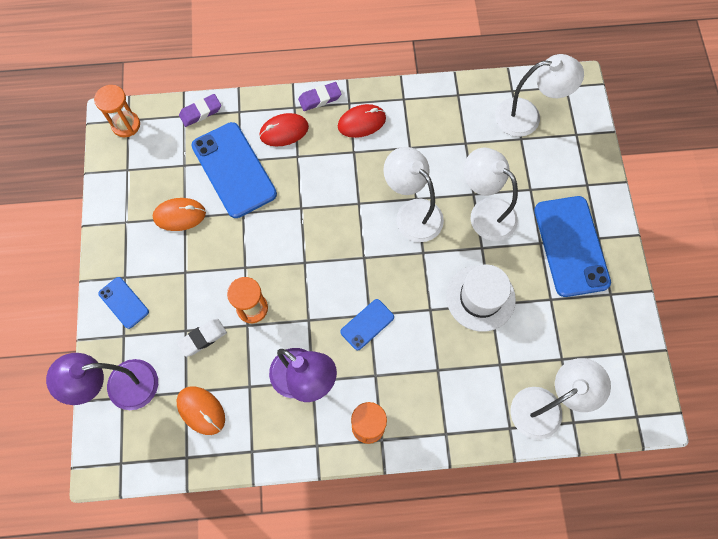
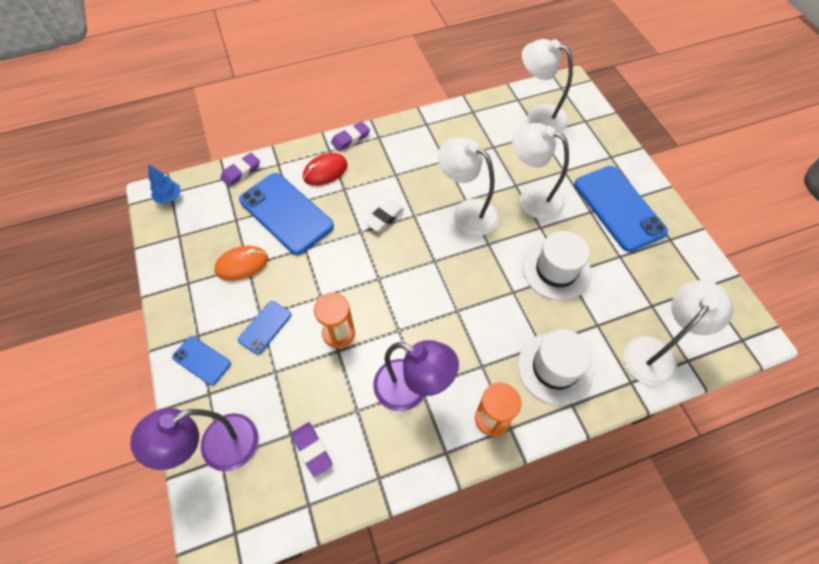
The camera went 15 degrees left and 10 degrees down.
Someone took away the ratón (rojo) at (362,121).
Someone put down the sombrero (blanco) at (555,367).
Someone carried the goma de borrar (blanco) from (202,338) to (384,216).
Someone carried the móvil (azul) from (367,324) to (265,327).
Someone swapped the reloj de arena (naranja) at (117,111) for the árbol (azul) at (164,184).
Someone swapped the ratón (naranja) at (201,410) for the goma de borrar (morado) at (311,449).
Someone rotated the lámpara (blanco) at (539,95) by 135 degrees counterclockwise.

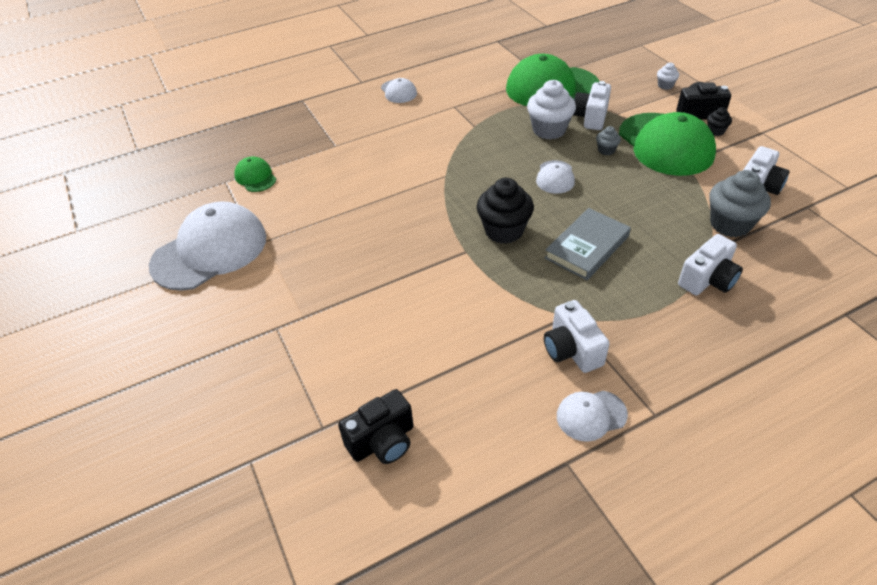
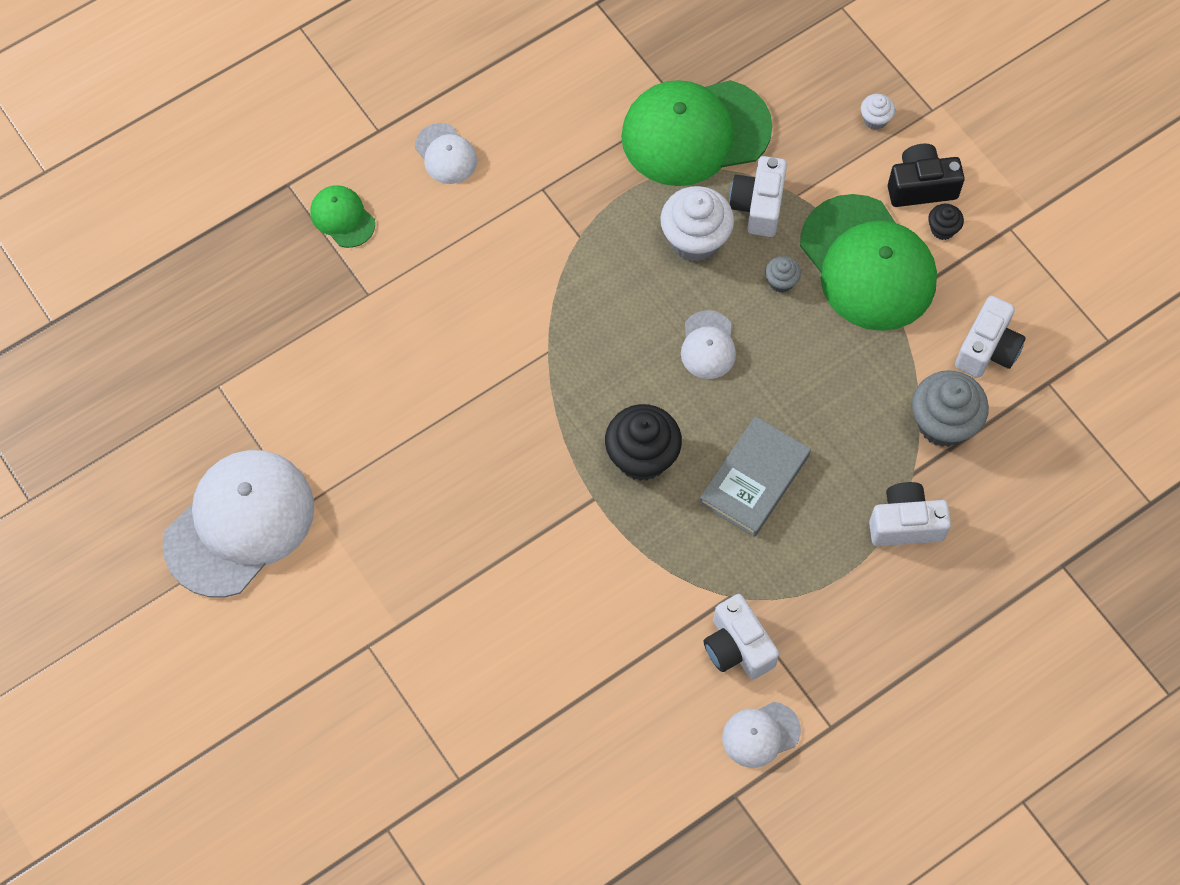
The camera went 10 degrees left and 20 degrees up.
Someone took away the cámara (negro) at (376,426).
Someone carried the gorra (verde) from (255,174) to (342,216).
Someone rotated the cámara (blanco) at (710,264) by 135 degrees counterclockwise.

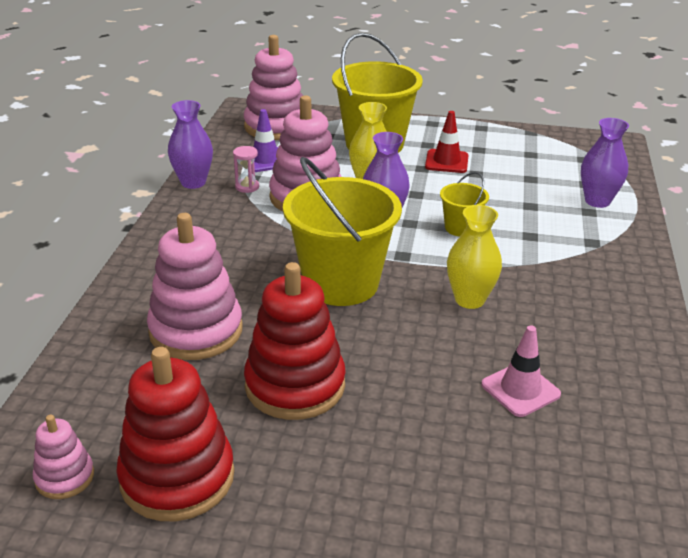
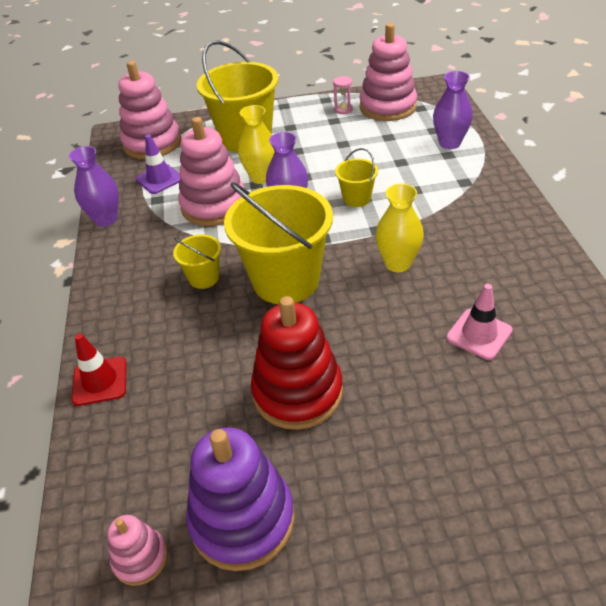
The camera went 15 degrees left and 10 degrees up.
Someone put down the balde (amarillo) at (197,261).
Someone carried the juguete apilable (rosa) from (195,286) to (388,72).
Someone carried the reloj de arena (rosa) from (246,169) to (343,95).
Someone carried the cono de tráfico (rojo) from (447,142) to (99,369).
Someone repainted the juguete apilable (rojo) at (175,434), which became the juguete apilable (morado) at (240,499).

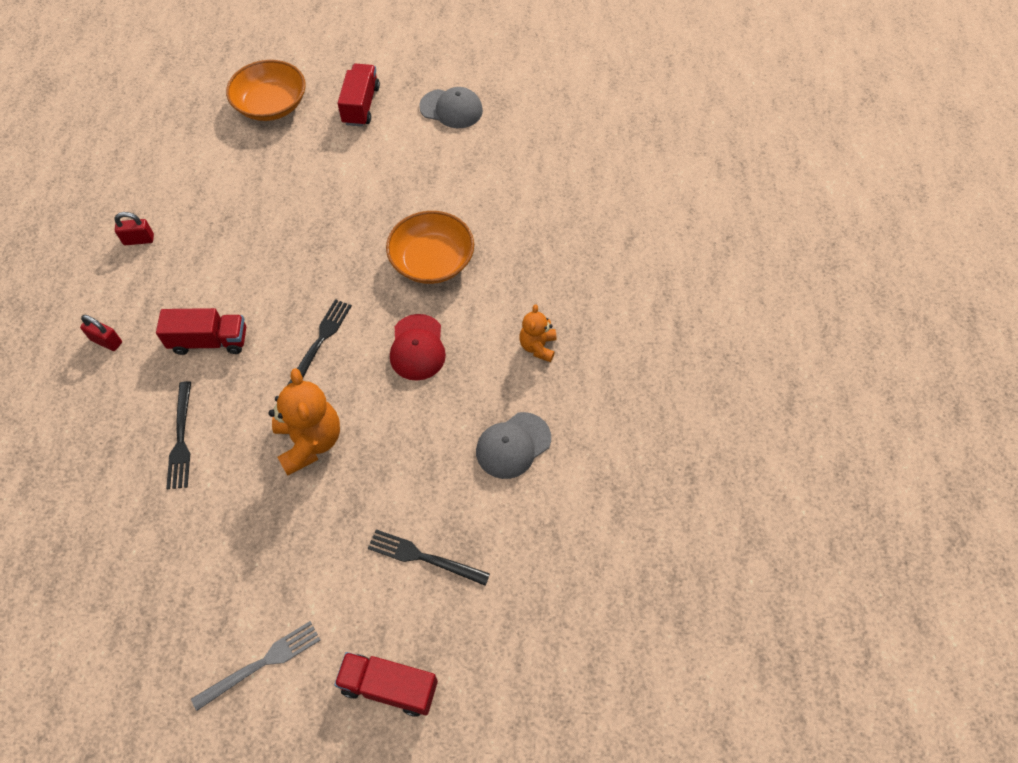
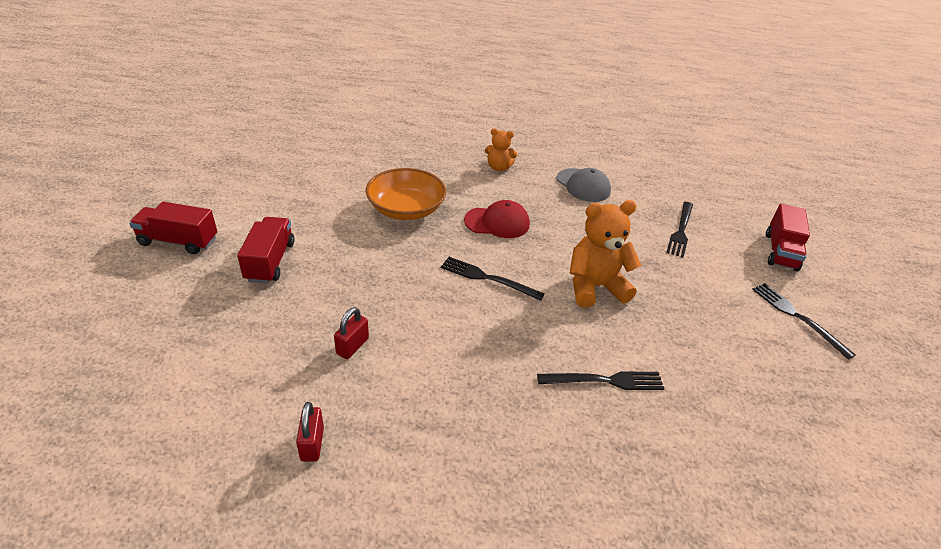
The camera went 90 degrees left and 20 degrees down.
Someone took away the cuenco (naranja) at (266,90).
Someone took away the gorra (gris) at (451,107).
Someone carried the candado (rojo) from (101,333) to (351,333).
Someone carried the camión (rojo) from (201,331) to (266,250).
Someone repainted the tenedor (gris) at (255,666), which became the tenedor (negro) at (804,321).

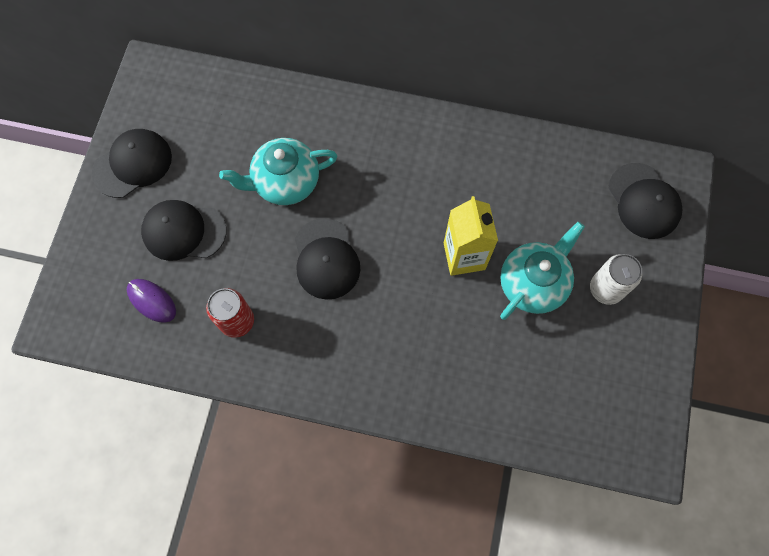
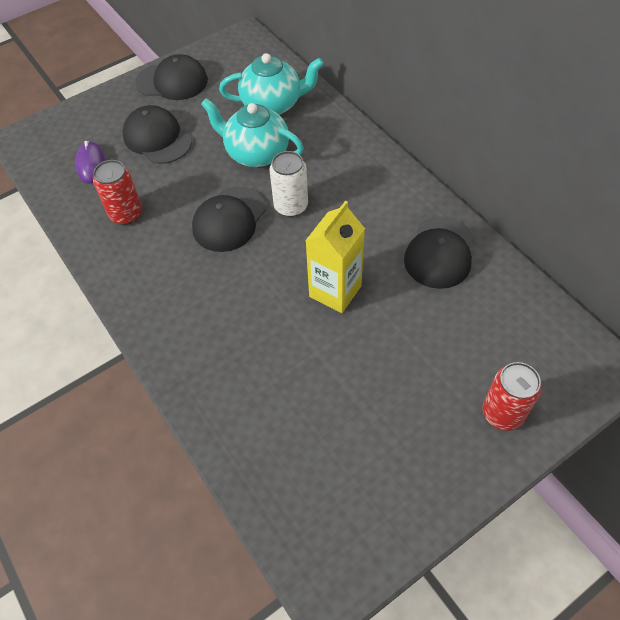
The camera went 45 degrees right and 15 degrees down.
Someone put down the lata (rojo) at (512,396).
Someone carried the tetera (turquesa) from (542,271) to (271,84).
Someone carried the lata (blanco) from (616,279) to (288,184).
Someone carried the gorra (negro) from (645,201) to (438,253).

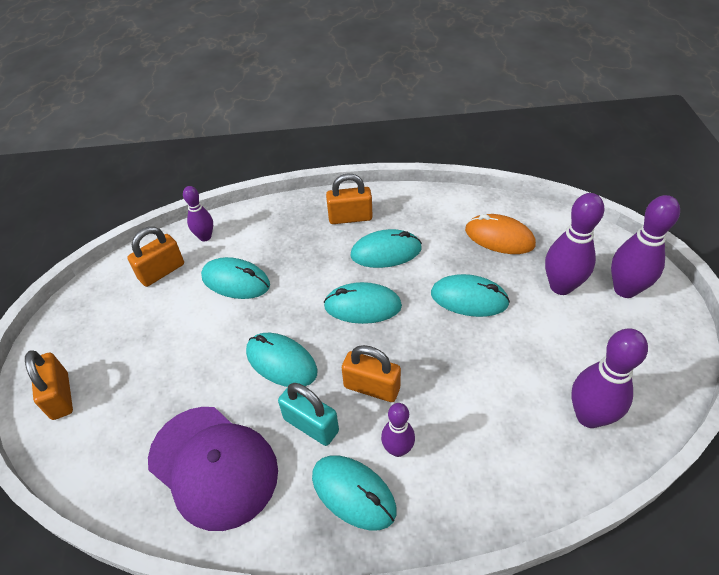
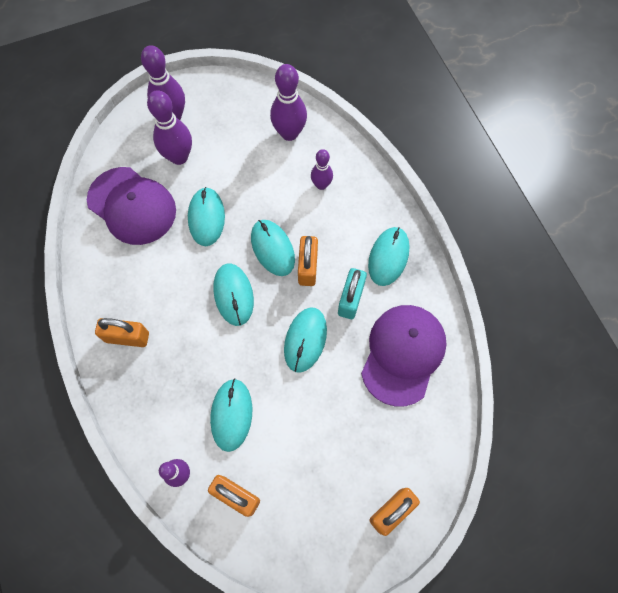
The camera went 110 degrees left and 20 degrees up.
Someone carried the ratón (turquesa) from (386,248) to (273,248).
Someone carried the bolo (morado) from (398,430) to (322,169).
Someone swapped the ratón (naranja) at (500,234) for the gorra (morado) at (131,206).
Someone rotated the candado (naranja) at (349,198) by 60 degrees counterclockwise.

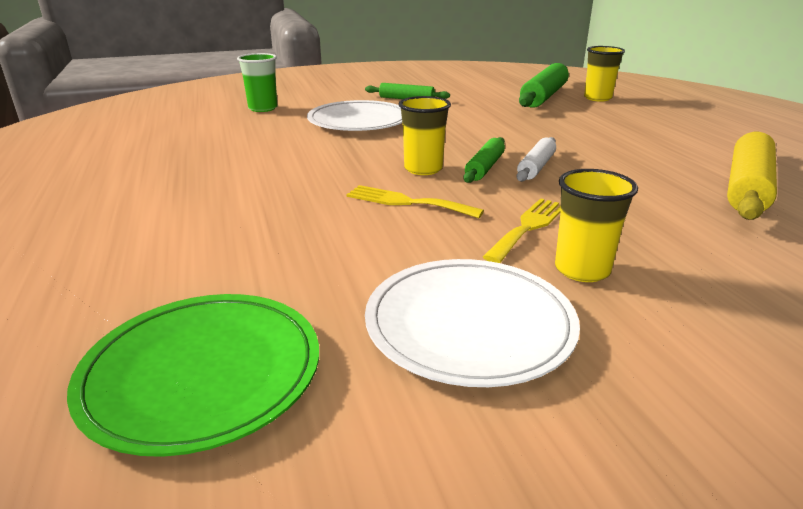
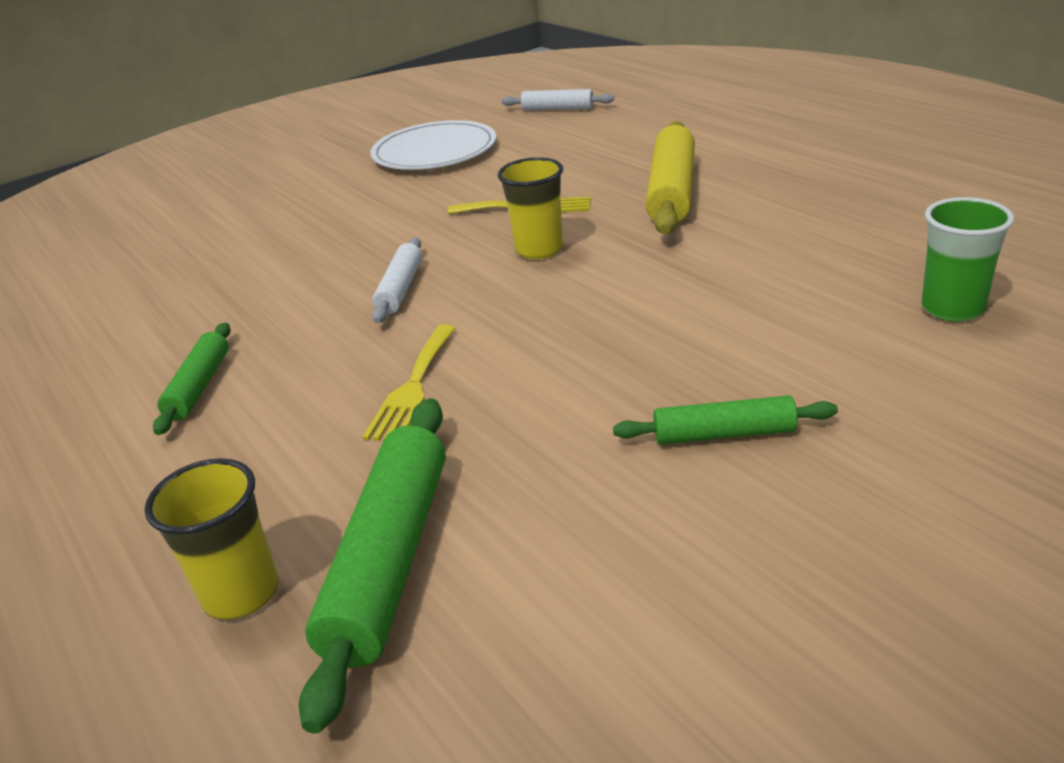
The camera went 165 degrees right and 5 degrees up.
Someone took away the plato (blanco) at (354,115).
Someone took away the vaso (amarillo) at (596,225).
Someone carried the rodillo (verde) from (484,160) to (191,379).
Someone carried the tenedor (amarillo) from (522,230) to (409,383).
Someone carried the rodillo (amarillo) from (752,175) to (670,177).
Someone swapped the plato (verde) at (193,375) for the rodillo (blanco) at (558,99).

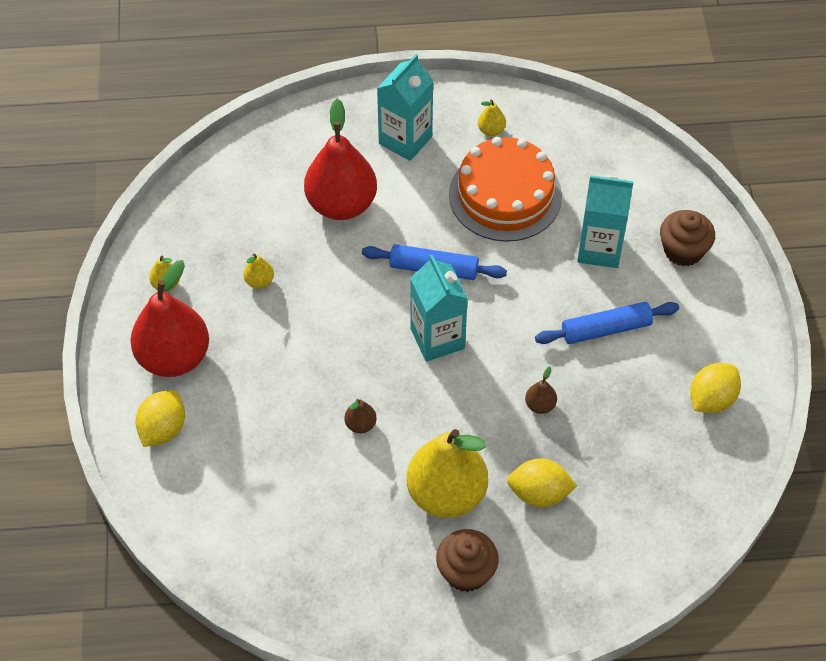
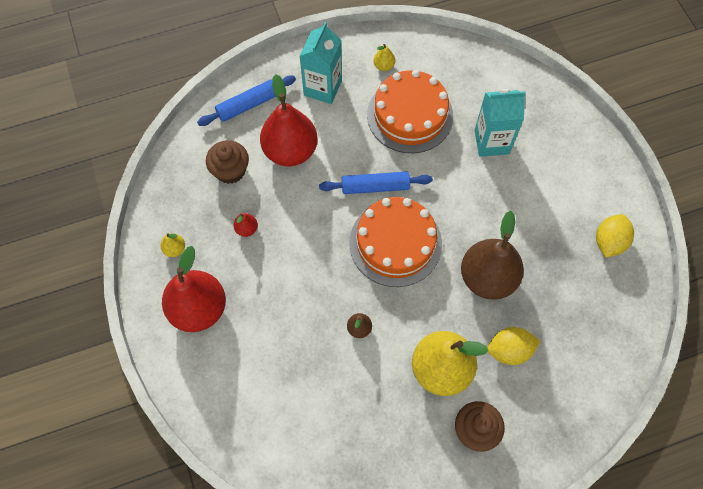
The camera went 15 degrees left and 10 degrees up.
Someone took away the limón (amarillo) at (160,418).
Someone carried the rodillo (azul) from (607,323) to (246,100).
Someone carried the magdalena (marrón) from (687,238) to (227,162).
Someone swapped the cartón de leche (turquesa) at (439,308) for the tarta (naranja) at (395,242).
Someone repainted the pera (amarillo) at (258,271), which became the pera (rojo) at (246,225).
Someone scaled the pera (marrón) at (541,390) by 2.46.

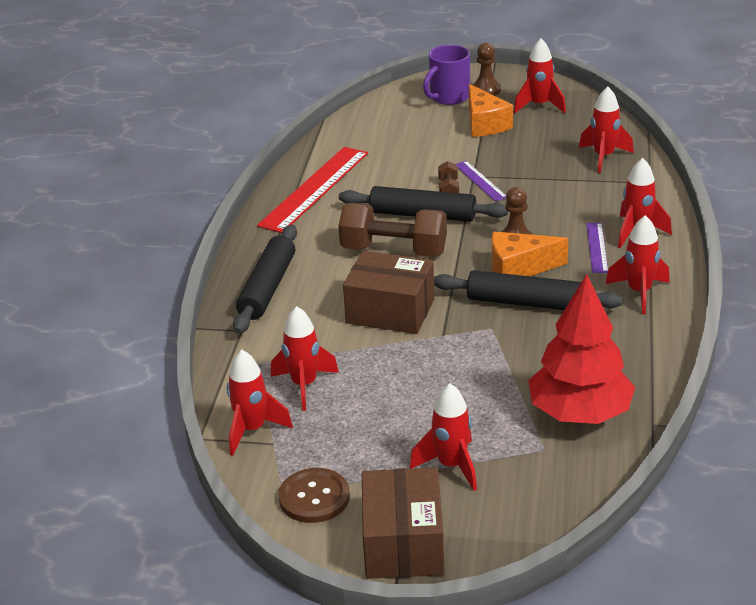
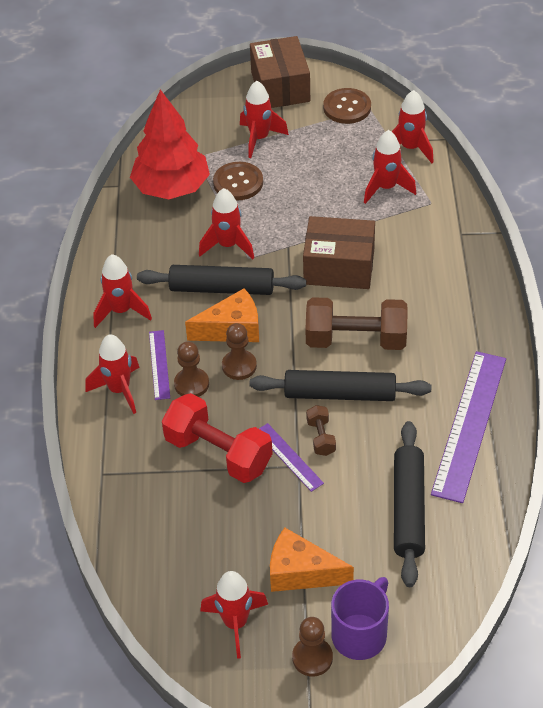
The camera went 170 degrees right and 15 degrees up.
Someone put down the mancuerna (rojo) at (217,438).
Someone put down the peón (marrón) at (191,369).
Someone put down the botón (marrón) at (238,181).
Someone carried the rodillo (negro) from (265,279) to (409,504).
Someone carried the cohete (rojo) from (606,130) to (226,223).
Someone repainted the regla (rojo) at (312,190), which became the regla (morado) at (468,427).
Someone rotated the queso (naranja) at (491,110) by 45 degrees counterclockwise.

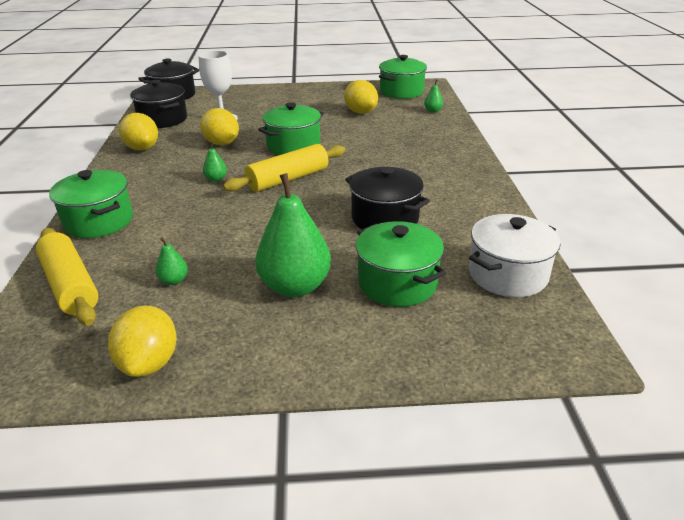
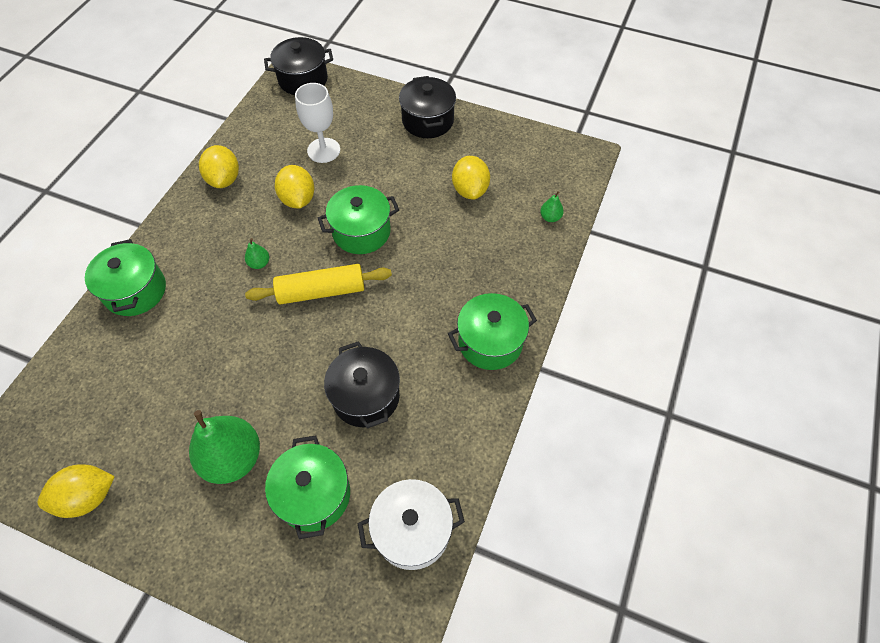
The camera went 25 degrees right and 25 degrees up.
Someone took away the rodillo (amarillo) at (67,277).
Someone took away the pera (verde) at (171,261).
Someone carried the olla (negro) from (158,104) to (427,107).
Someone carried the olla (verde) from (403,77) to (492,331).
Someone rotated the limón (amarillo) at (142,341) by 45 degrees clockwise.

